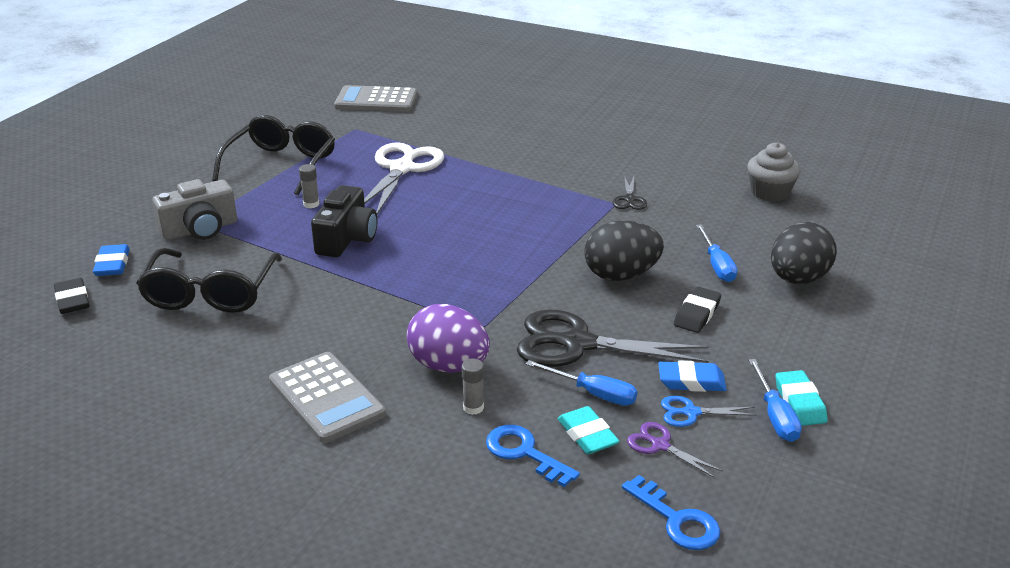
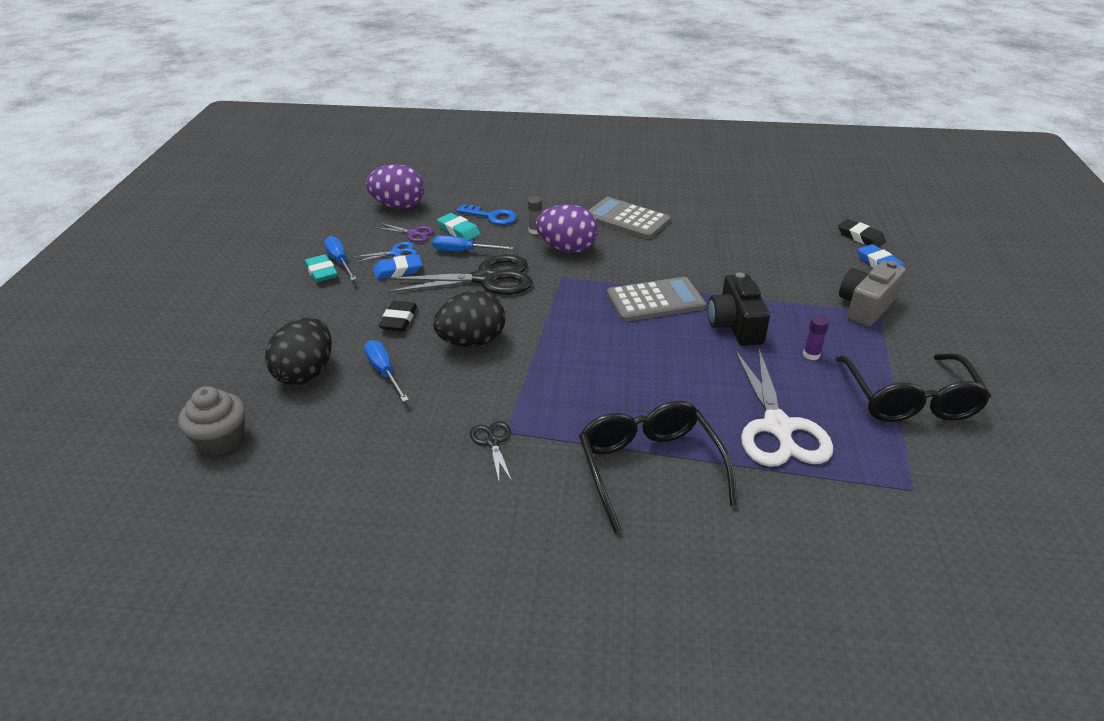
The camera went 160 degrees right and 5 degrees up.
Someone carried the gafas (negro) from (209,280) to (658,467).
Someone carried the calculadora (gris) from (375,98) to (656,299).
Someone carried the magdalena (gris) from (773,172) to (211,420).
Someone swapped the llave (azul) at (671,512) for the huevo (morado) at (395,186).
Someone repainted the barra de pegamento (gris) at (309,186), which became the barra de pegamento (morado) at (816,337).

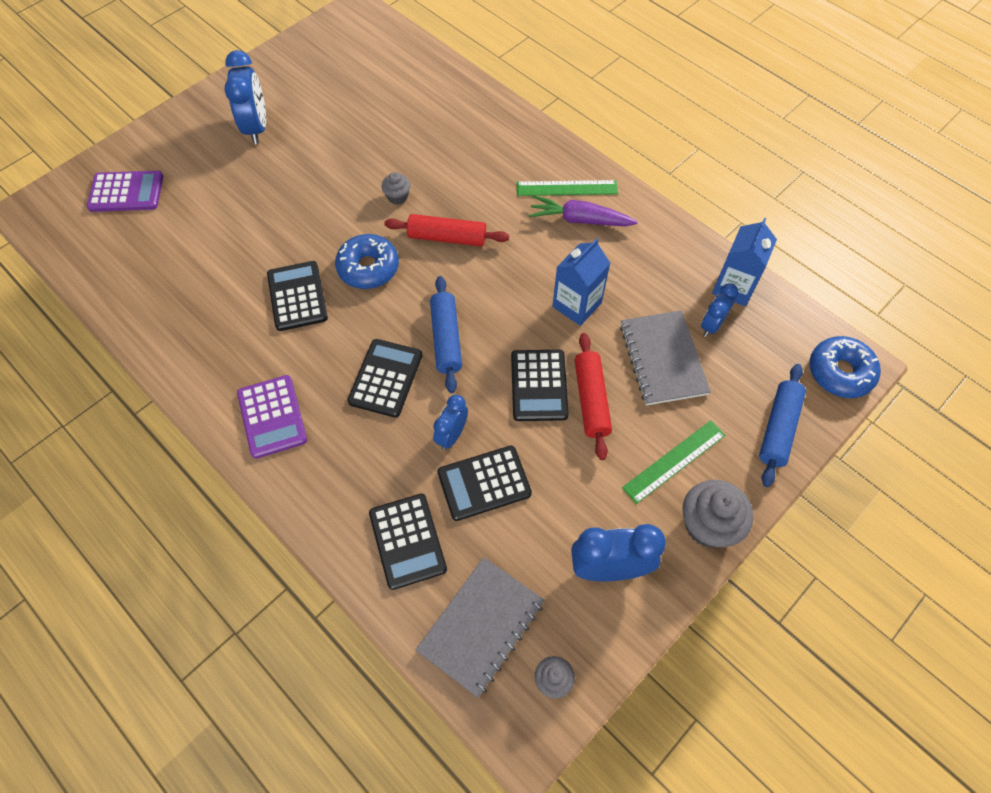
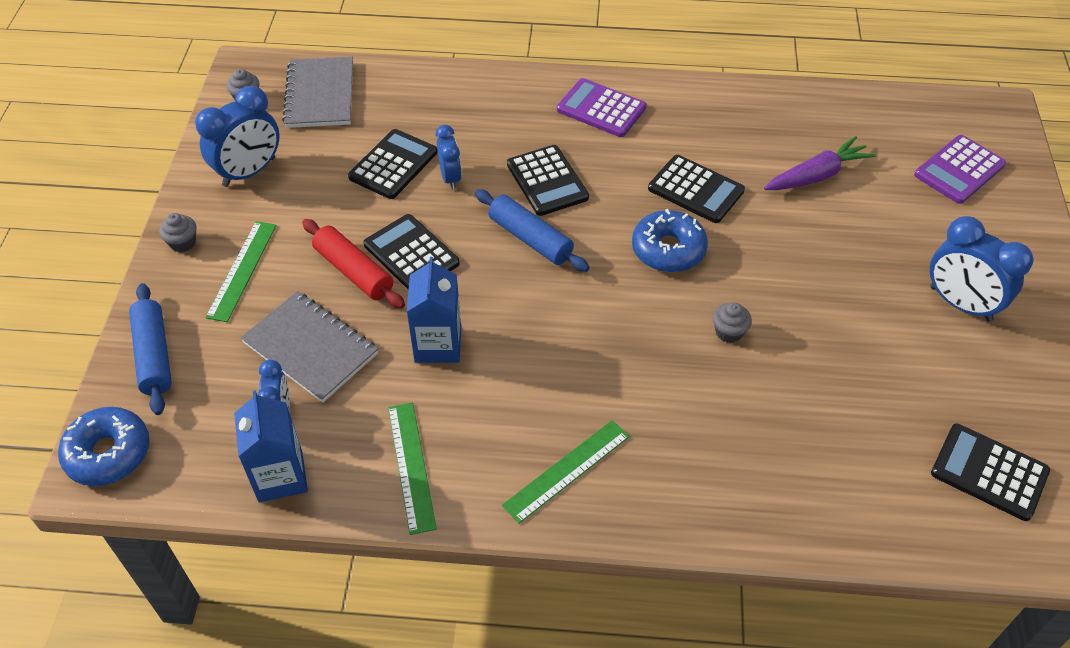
The camera went 140 degrees right and 10 degrees down.
Someone took away the rodillo (rojo) at (447,230).
Someone put down the regla (verde) at (412,469).
Someone carried the calculadora (negro) from (408,542) to (990,472).
Someone carried the zanahoria (morado) from (583,210) to (820,163).
Someone scaled the magdalena (gris) at (718,514) by 0.53.

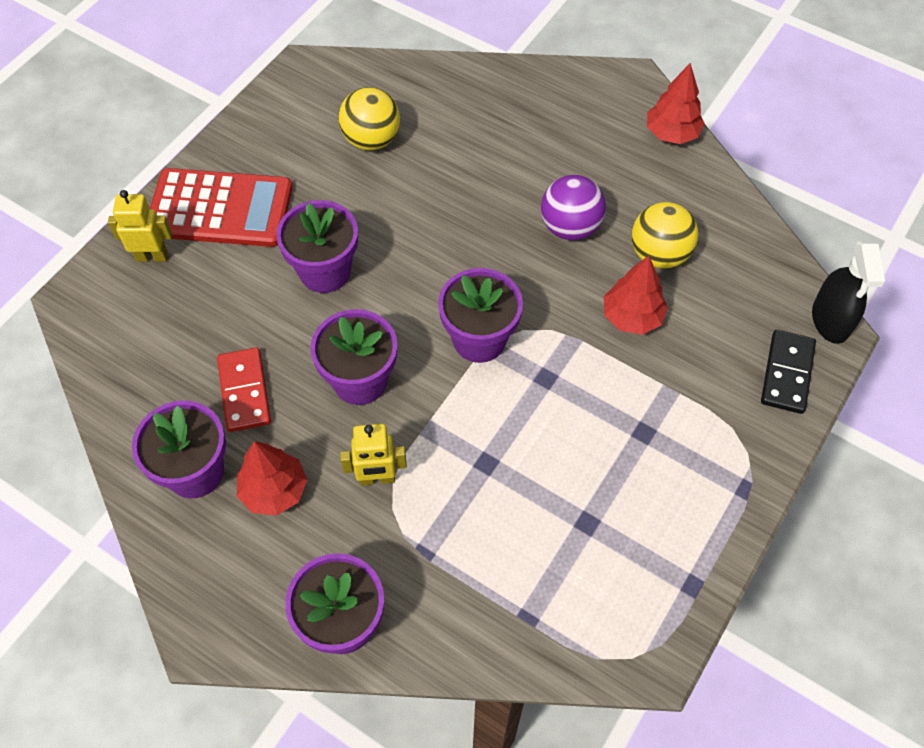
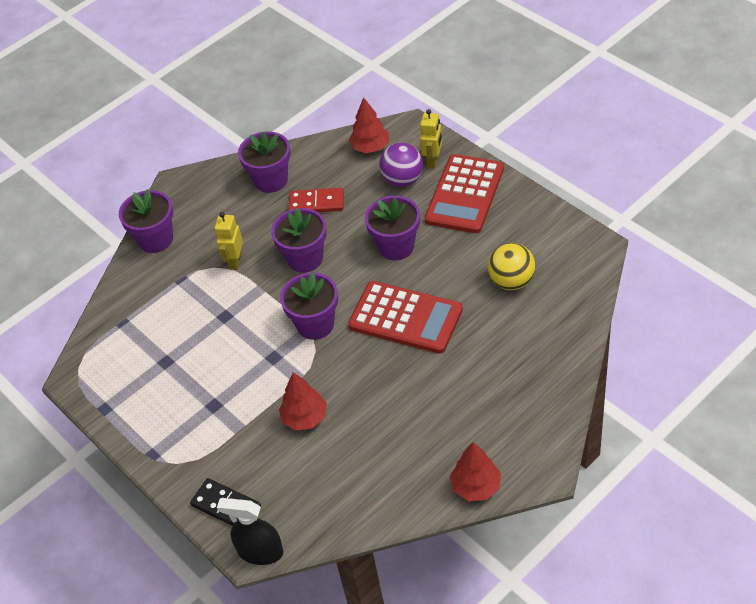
The camera went 110 degrees right and 10 degrees down.
Someone took away the pelota (amarillo) at (665,235).
Someone put down the calculadora (rojo) at (405,317).
Someone carried the árbol (rojo) from (272,478) to (369,125).
Someone carried the pelota (morado) from (573,207) to (401,165).

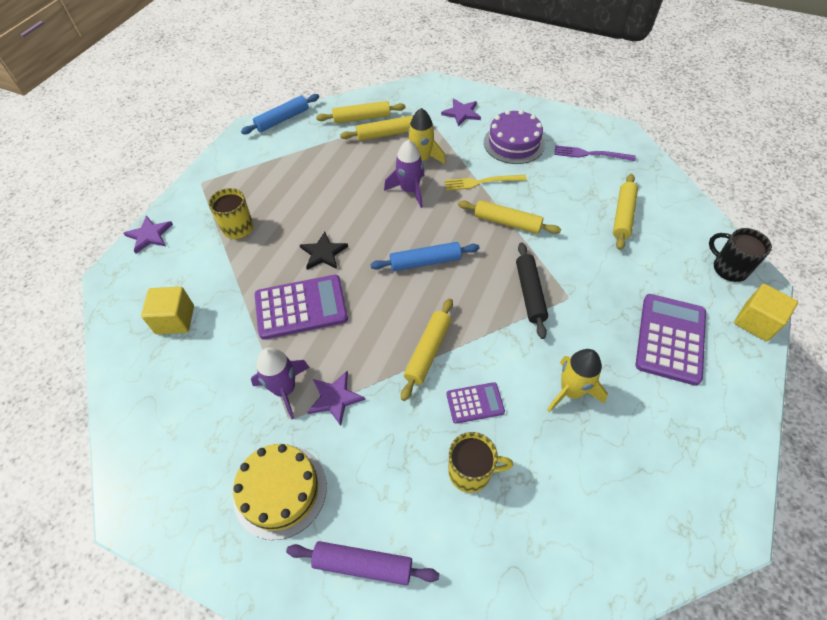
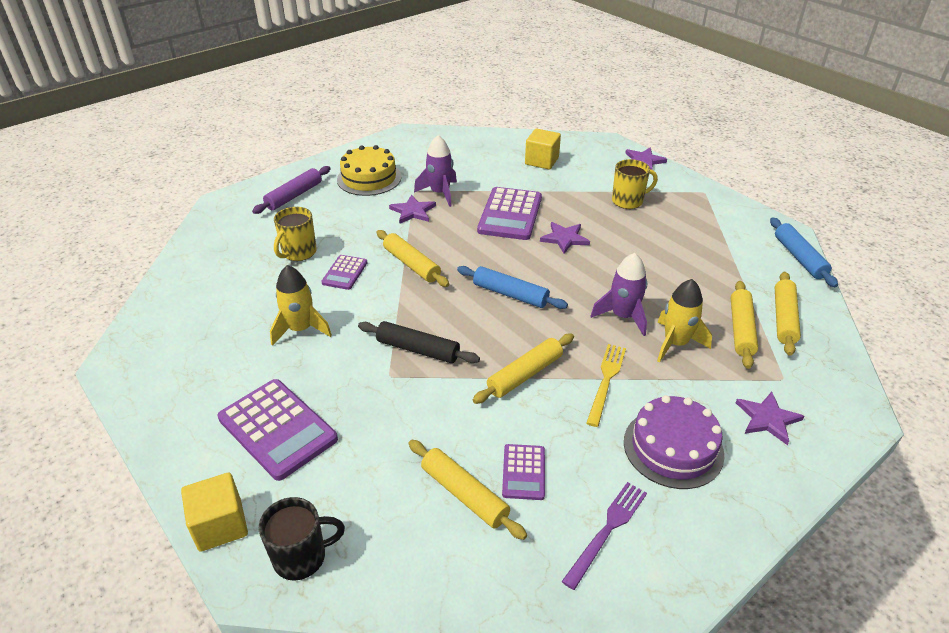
The camera went 115 degrees right and 15 degrees down.
Someone put down the calculadora (morado) at (523,472).
Someone repainted the estrella (negro) at (324,251), which became the estrella (morado) at (565,238).
Someone rotated the rodillo (azul) at (425,256) by 75 degrees counterclockwise.

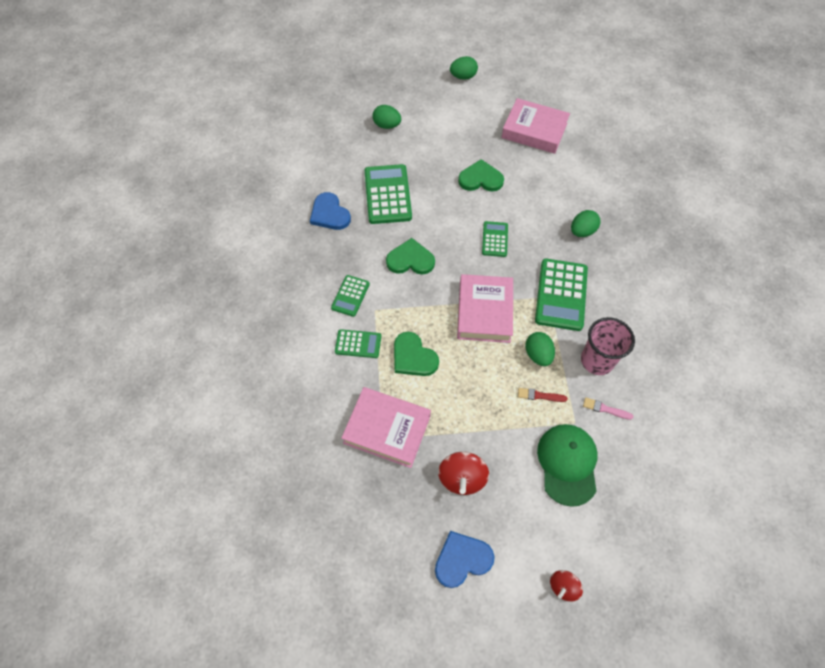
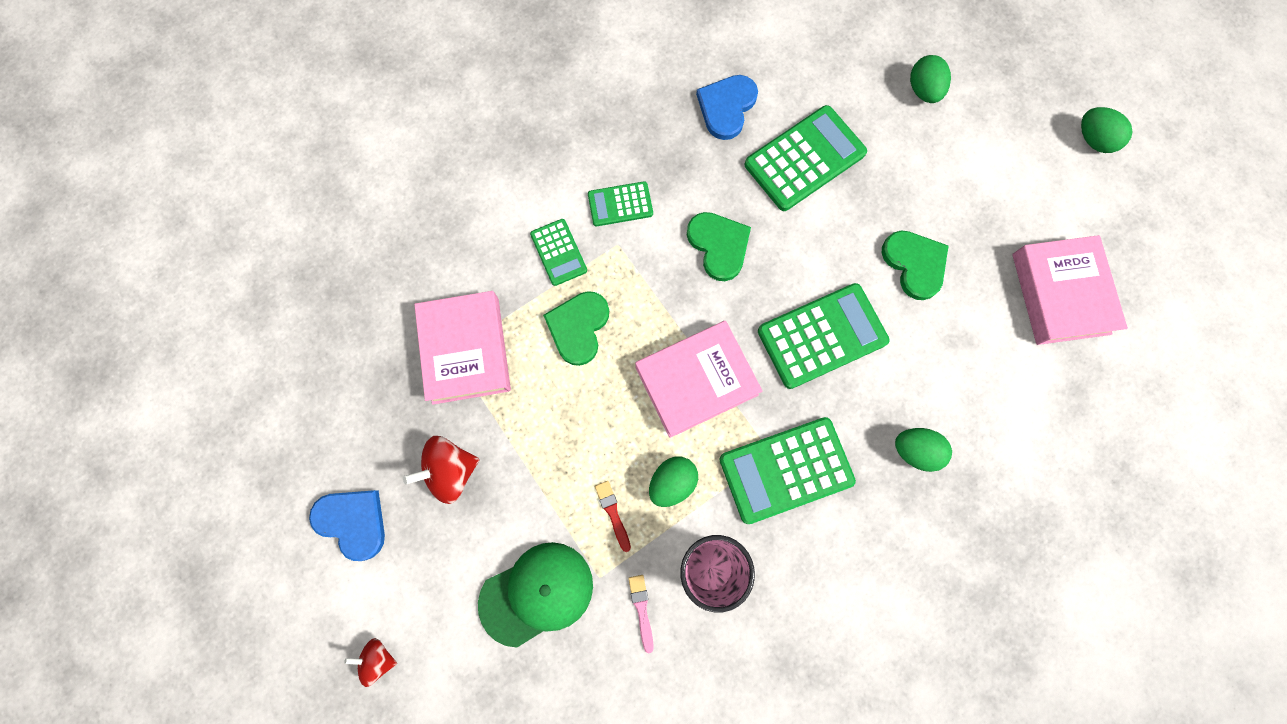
The camera went 60 degrees right and 15 degrees up.
Someone scaled the calculadora (verde) at (495,239) by 1.80.

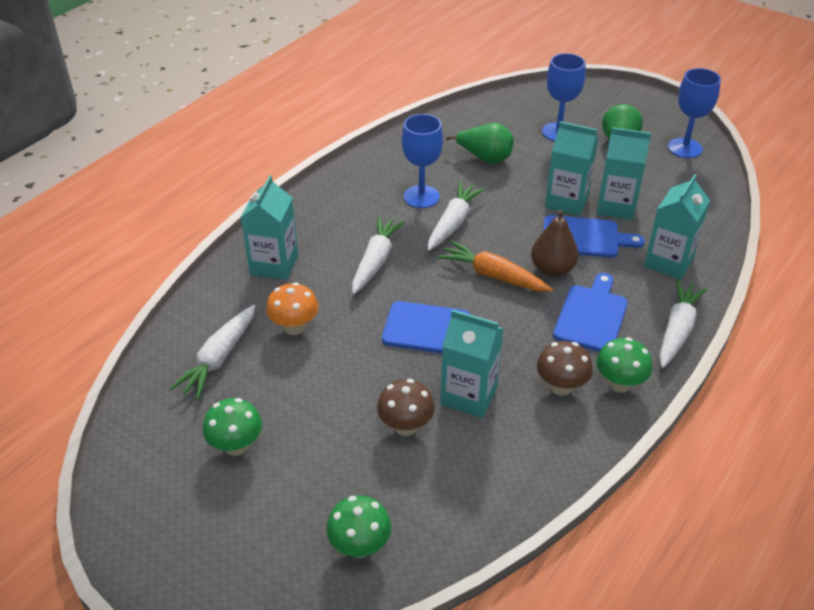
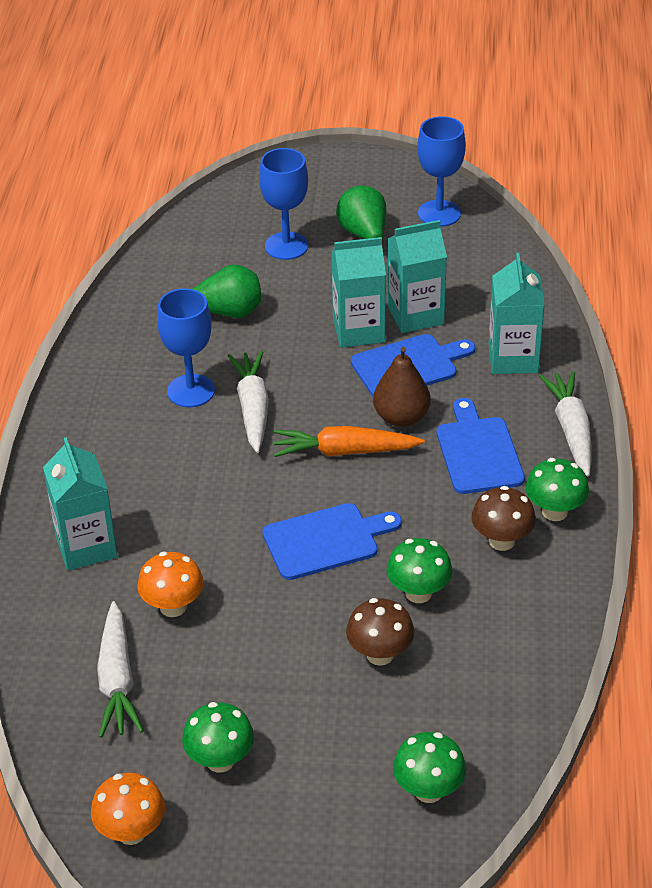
The camera went 30 degrees left and 0 degrees up.
Someone took away the zanahoria (blanco) at (378,255).
Someone put down the seta (naranja) at (128,809).
Someone swapped the cartón de leche (turquesa) at (472,364) for the seta (verde) at (419,570).

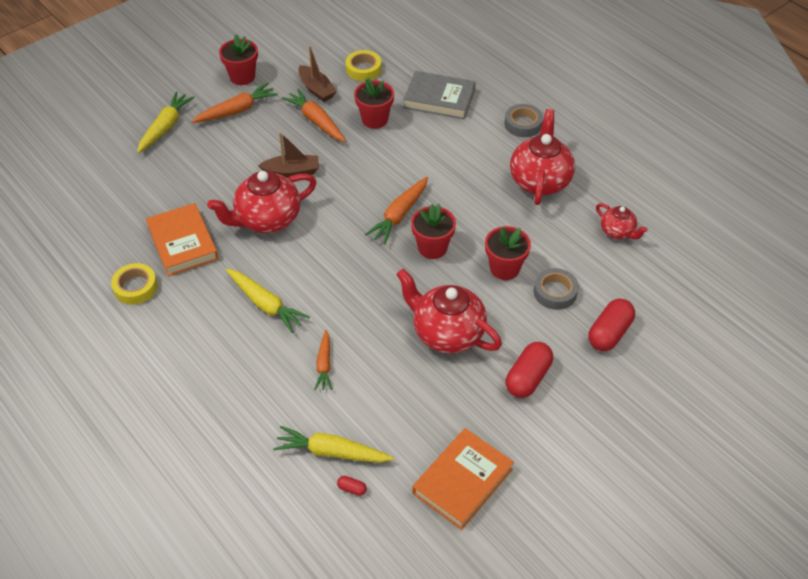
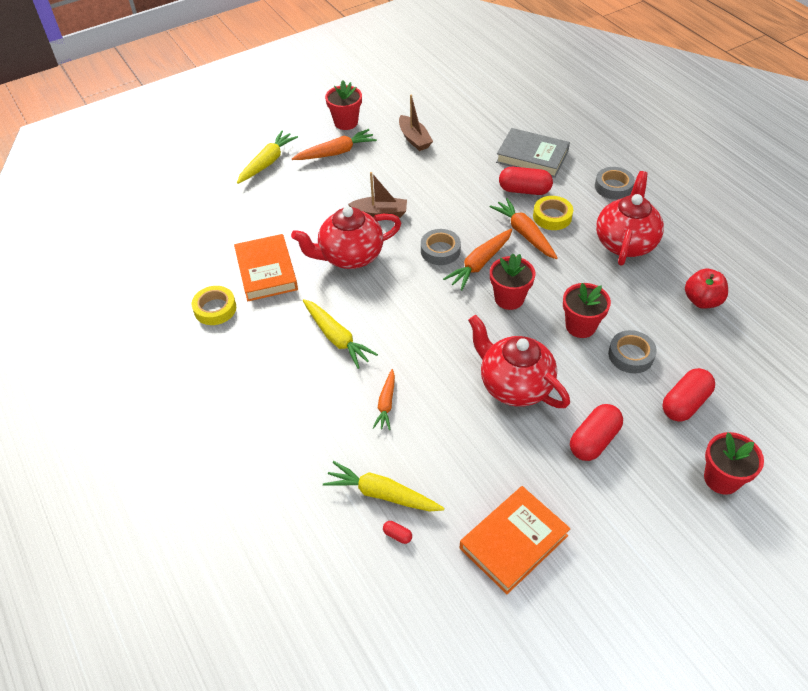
The camera went 10 degrees right and 0 degrees up.
Someone put down the cinta adhesiva (gris) at (441,247).
Someone put down the cápsula (rojo) at (526,181).
Someone carried the zanahoria (naranja) from (314,115) to (524,228).
Someone carried the cinta adhesiva (amarillo) from (363,65) to (553,213).
Someone carried the maceta (rojo) from (374,103) to (734,463).
Someone swapped the tetera (rojo) at (622,221) for the manzana (rojo) at (706,289).

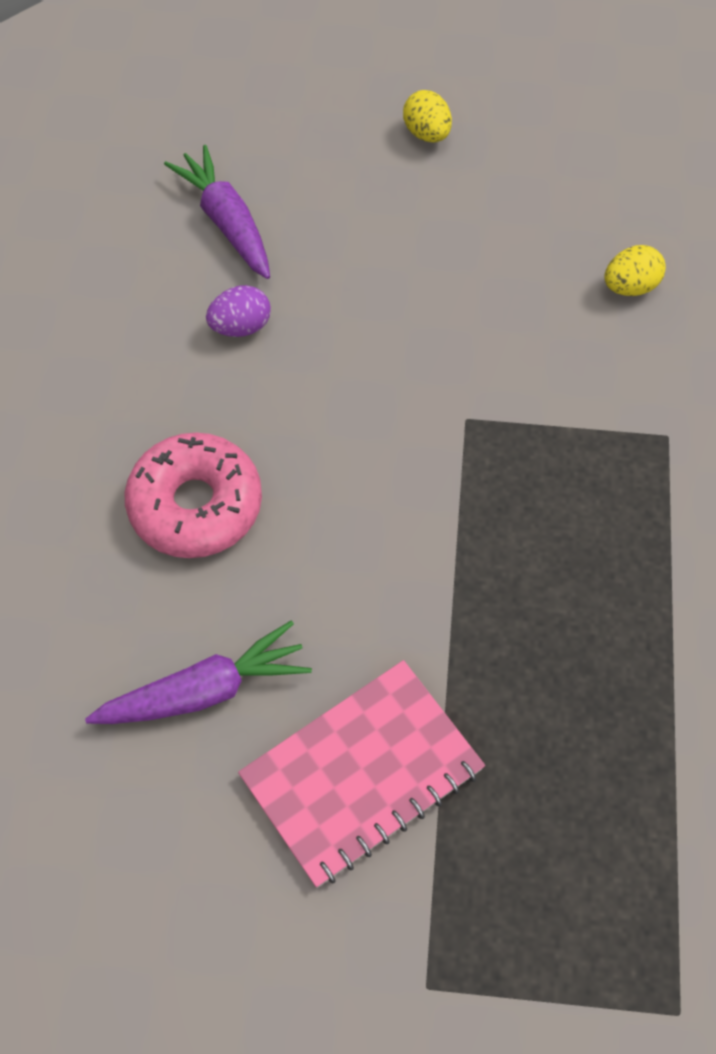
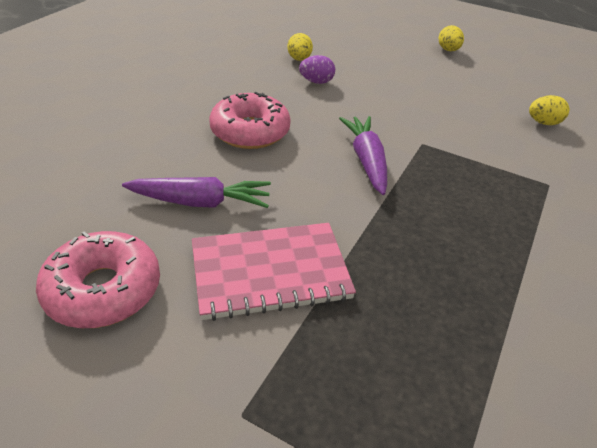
The camera went 20 degrees right and 20 degrees down.
Someone put down the rosquilla (rosa) at (98,279).
Someone put down the huevo (amarillo) at (300,47).
Someone carried the zanahoria (morado) from (217,212) to (363,155).

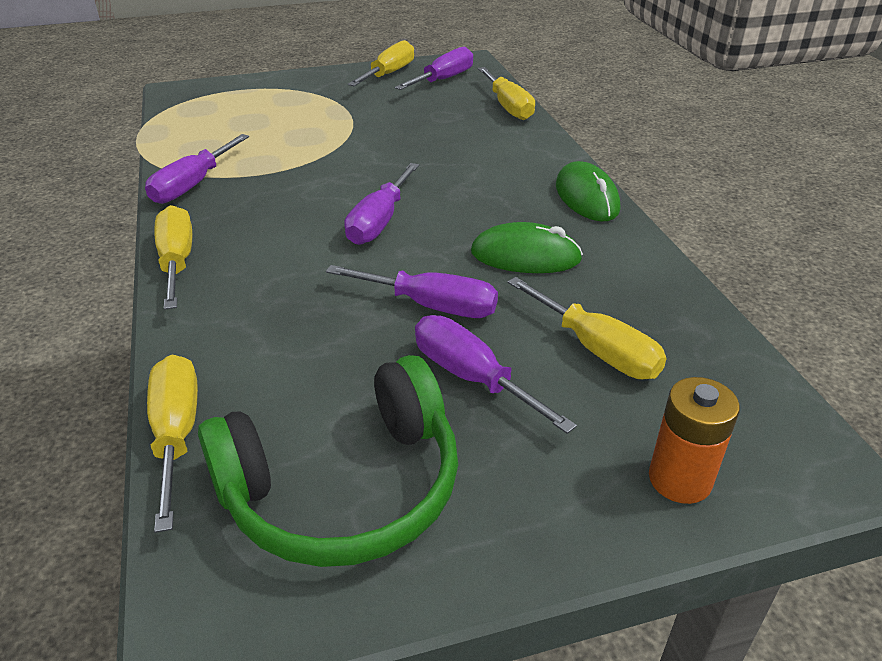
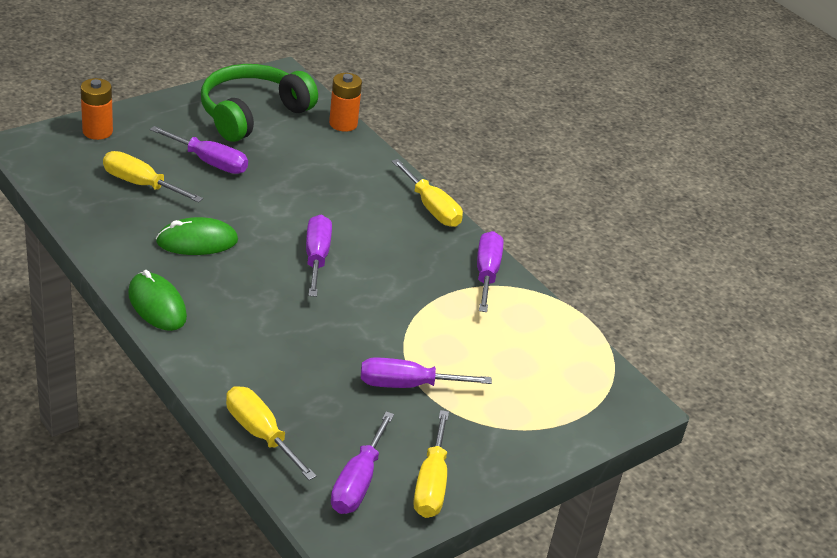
The camera went 155 degrees right and 0 degrees up.
Someone carried the destornillador (morado) from (412,291) to (426,372).
Someone swapped the destornillador (amarillo) at (172,444) for the pila (naranja) at (345,102).

